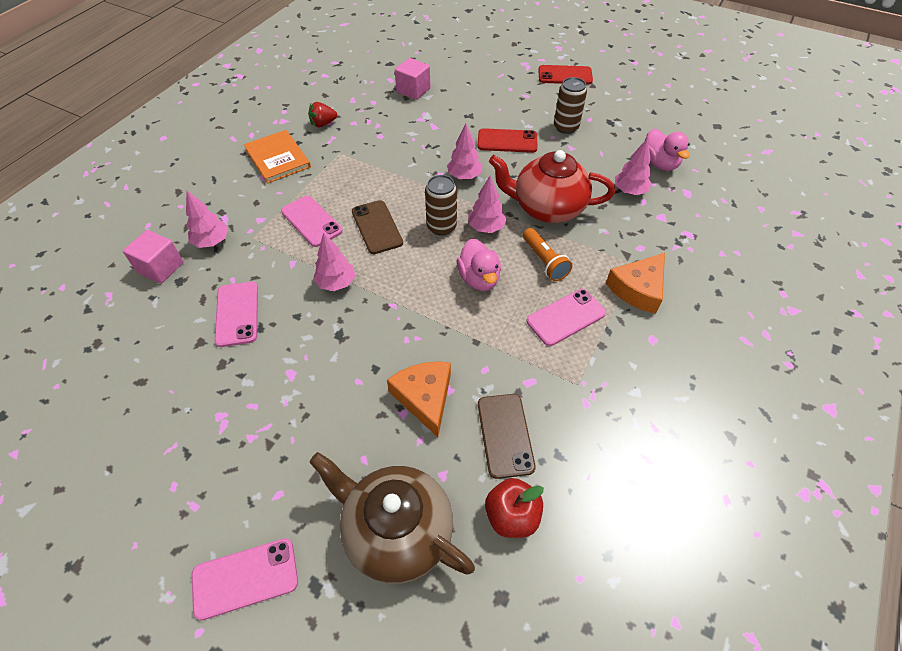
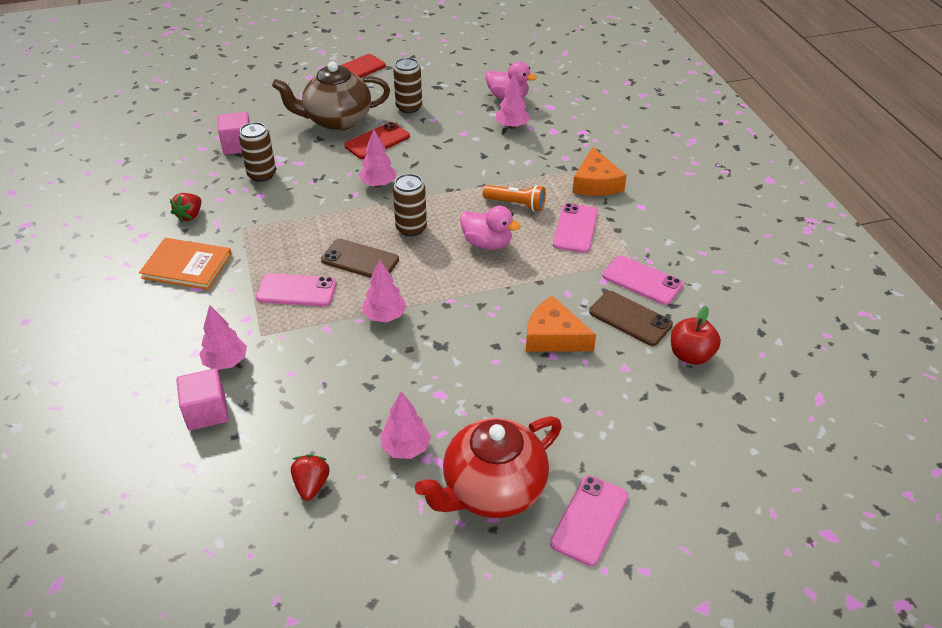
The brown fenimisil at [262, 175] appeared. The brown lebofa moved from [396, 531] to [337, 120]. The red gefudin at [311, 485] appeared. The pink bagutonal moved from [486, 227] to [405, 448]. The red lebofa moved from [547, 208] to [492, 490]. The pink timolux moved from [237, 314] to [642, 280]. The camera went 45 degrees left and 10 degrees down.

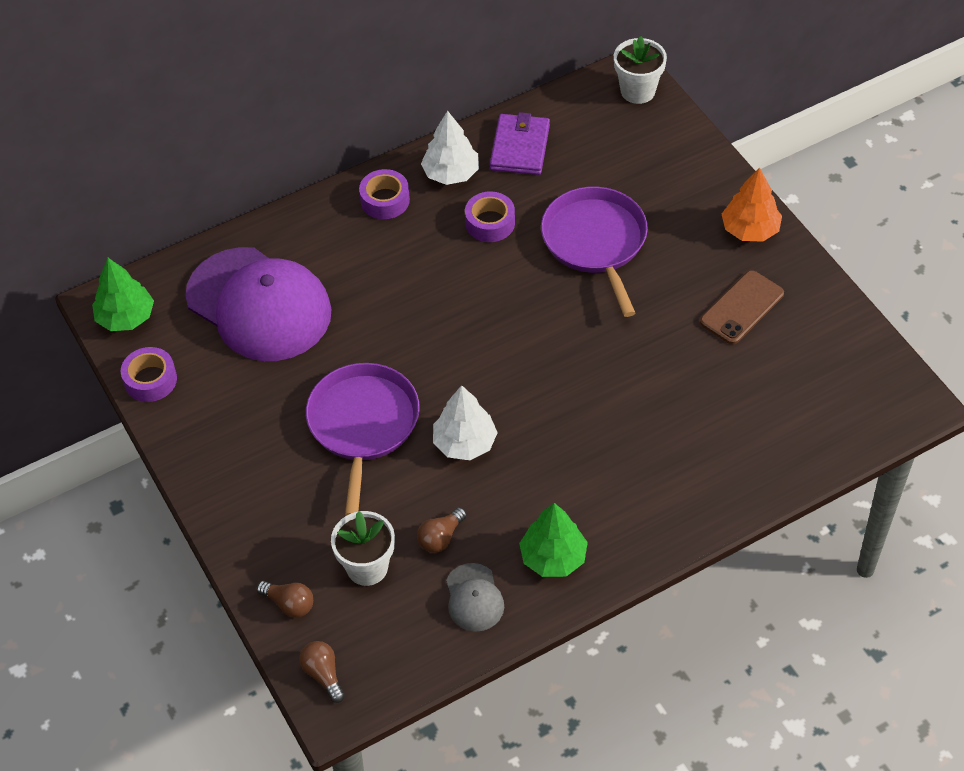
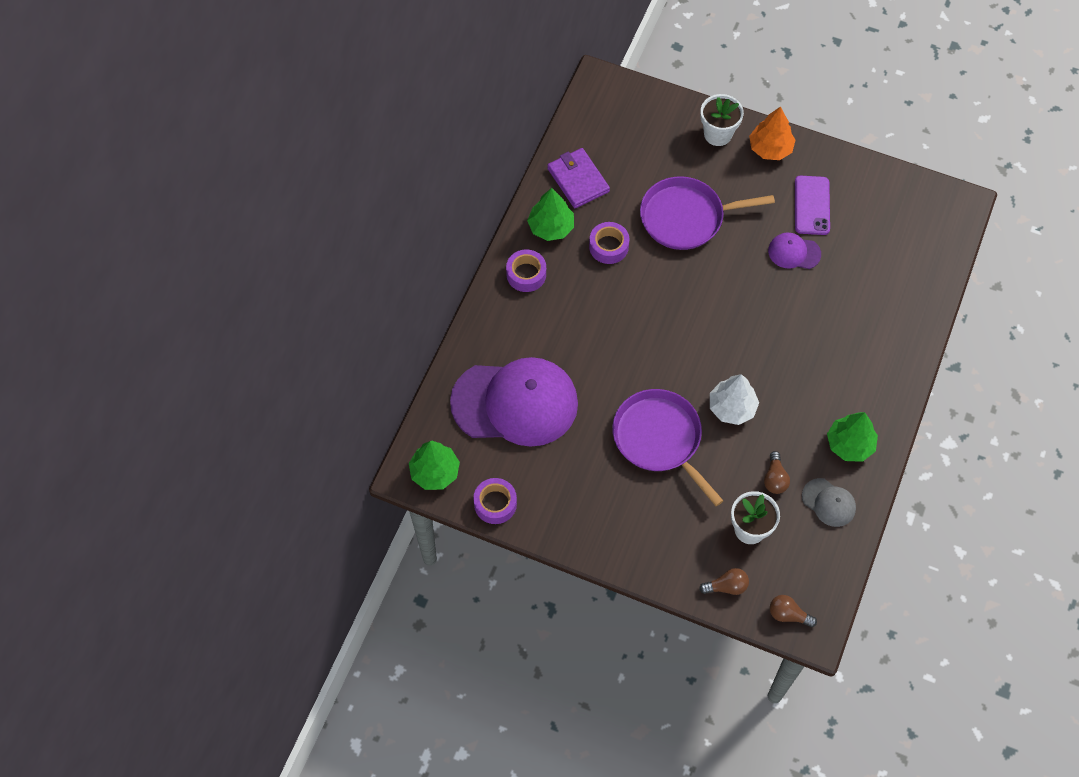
The white bagutonal at [451, 173] became the green bagutonal at [551, 227]. The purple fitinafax at [595, 242] turned 45 degrees counterclockwise. The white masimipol moved from [637, 91] to [717, 134]. The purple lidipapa at [794, 252] appeared. The brown timolux at [742, 308] became the purple timolux at [812, 205]. The camera went 40 degrees left and 10 degrees up.

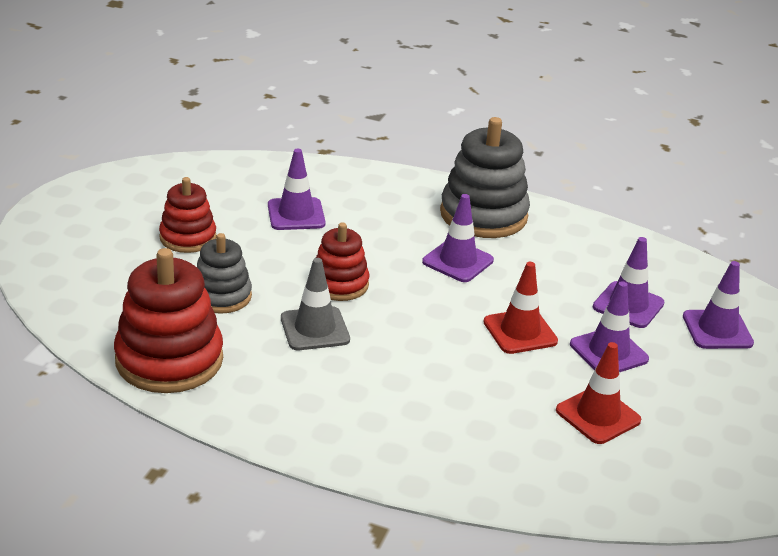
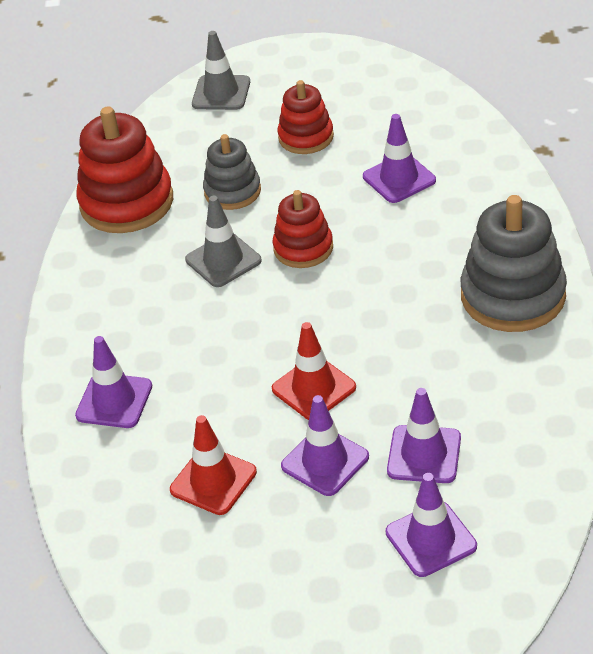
The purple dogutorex moved from [457, 261] to [114, 401]. The grey dogutorex at [221, 93] appeared. The camera went 75 degrees right and 10 degrees up.

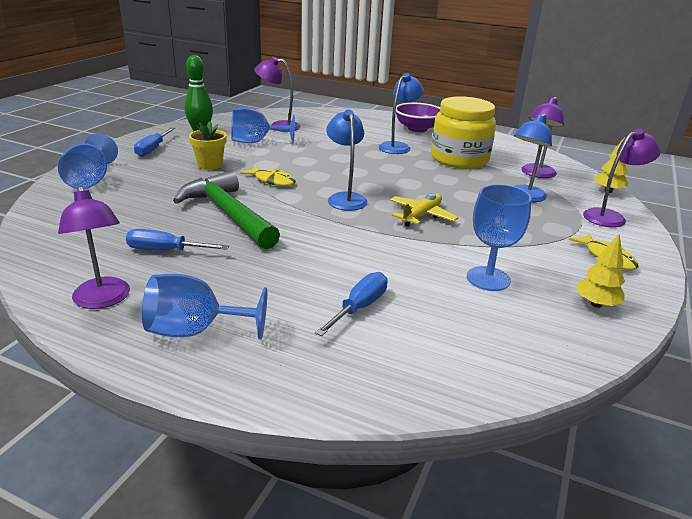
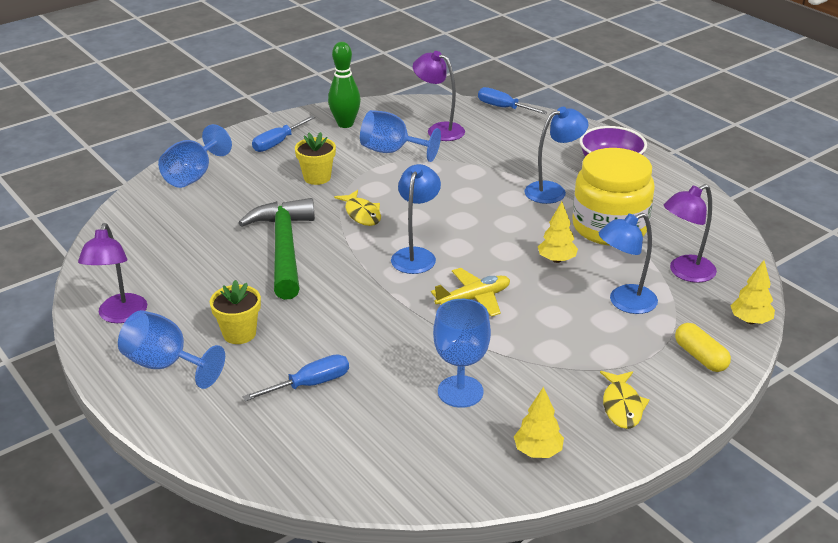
The yellow masimipol at [239, 333] appeared. The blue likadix moved from [166, 251] to [504, 108]. The yellow bagutonal at [556, 260] appeared. The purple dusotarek at [610, 216] was replaced by the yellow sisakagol at [700, 357]. The camera went 30 degrees right and 5 degrees up.

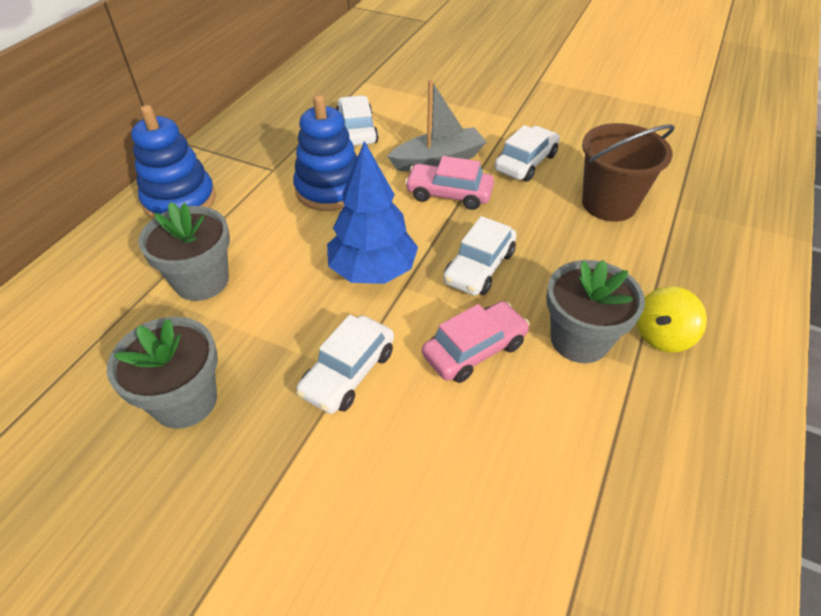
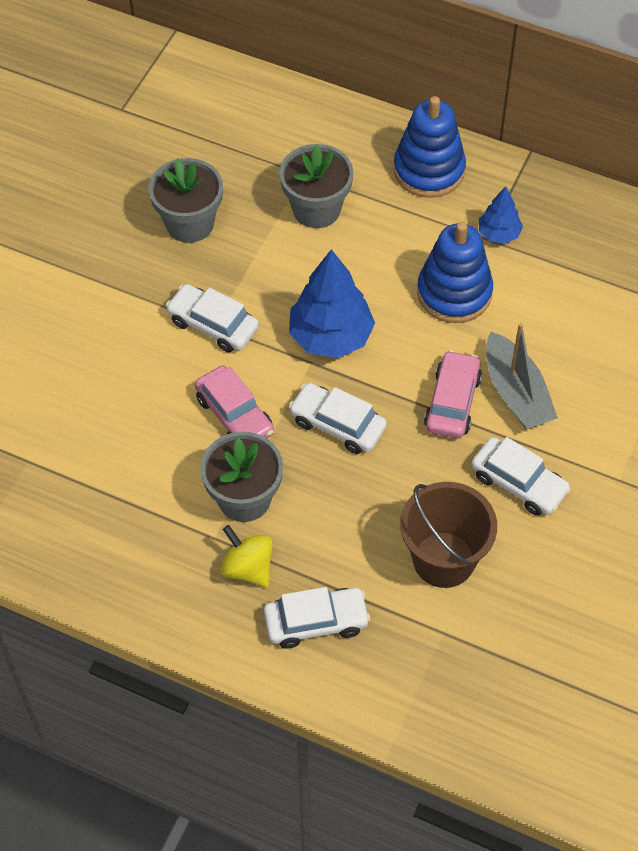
The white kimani moved from [357, 130] to [316, 622]. The blue bagutonal at [499, 234] appeared. The camera went 90 degrees right and 10 degrees up.

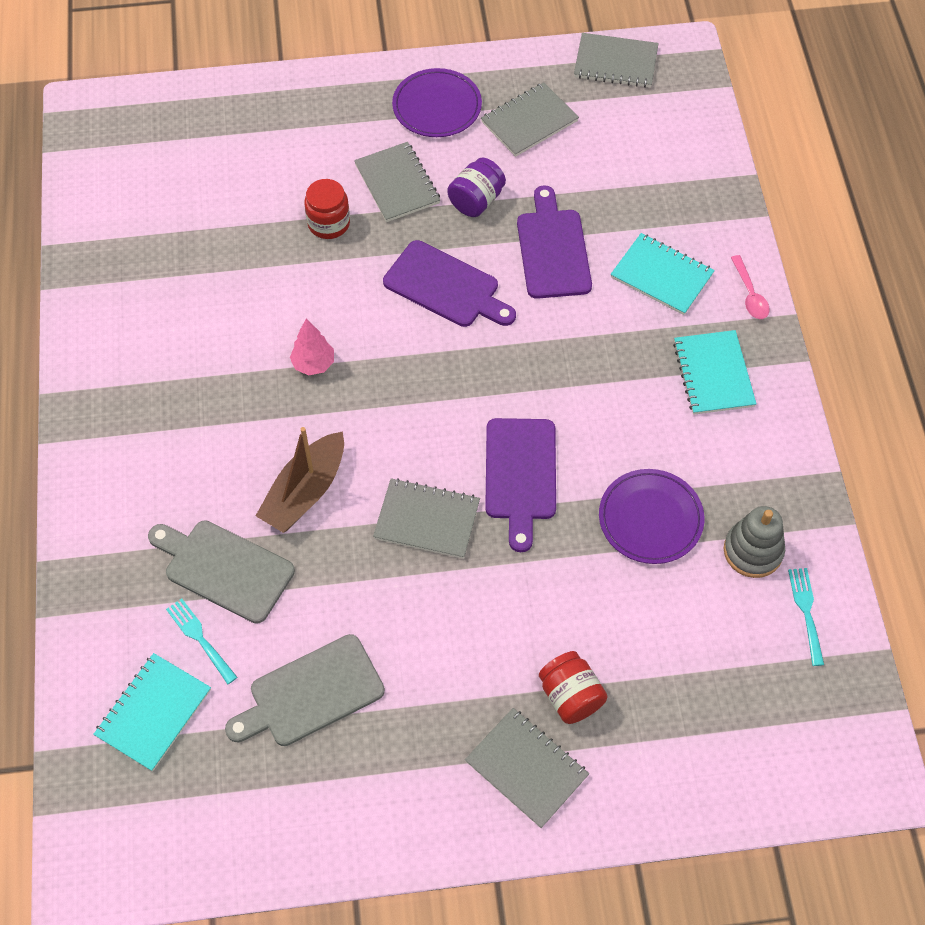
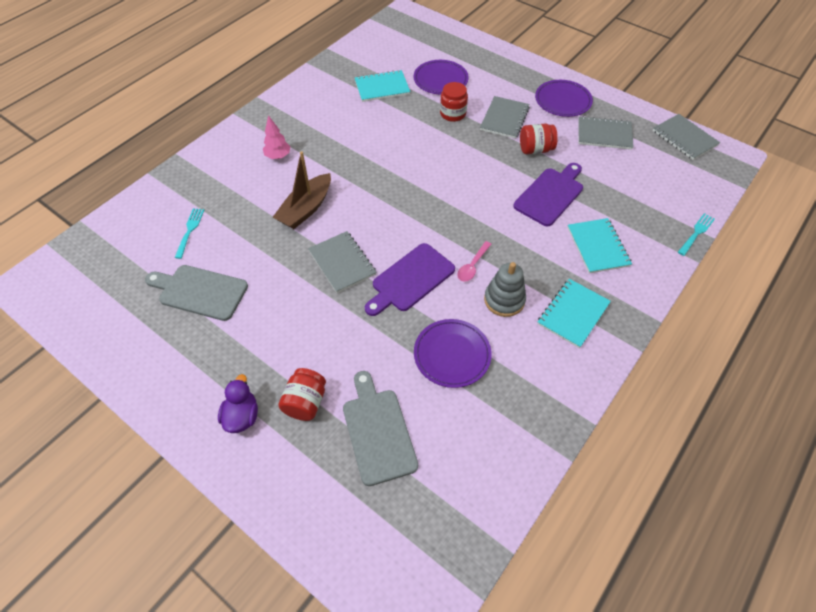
The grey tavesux at [526, 768] was replaced by the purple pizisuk at [242, 416]. The pink bagutonal moved from [313, 364] to [278, 156]. The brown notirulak at [305, 491] turned 45 degrees counterclockwise. The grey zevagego moved from [224, 569] to [378, 431]. The turquoise tavesux moved from [153, 713] to [382, 87]. The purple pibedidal at [440, 80] appeared. The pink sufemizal moved from [750, 294] to [472, 266]. The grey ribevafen moved from [753, 551] to [504, 300]. The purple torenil at [476, 200] became the red torenil at [535, 149]. The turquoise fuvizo moved from [806, 612] to [696, 233]. The purple zevagego at [446, 287] disappeared. The camera went 45 degrees right and 5 degrees down.

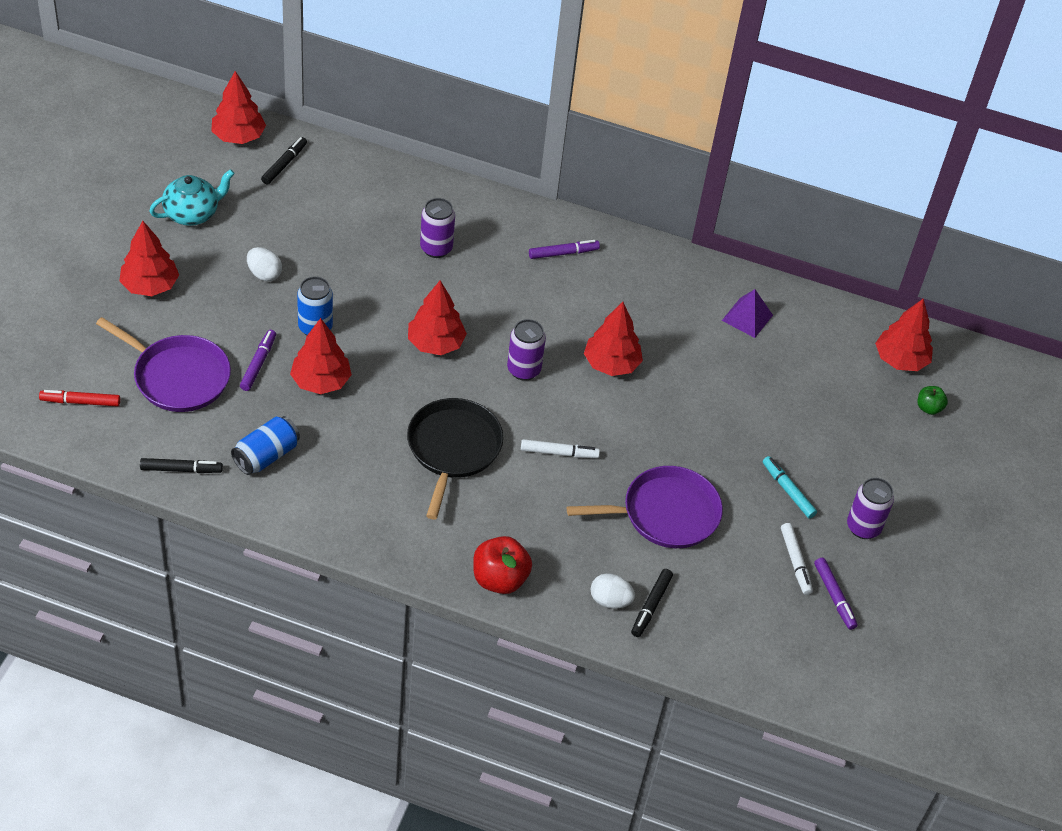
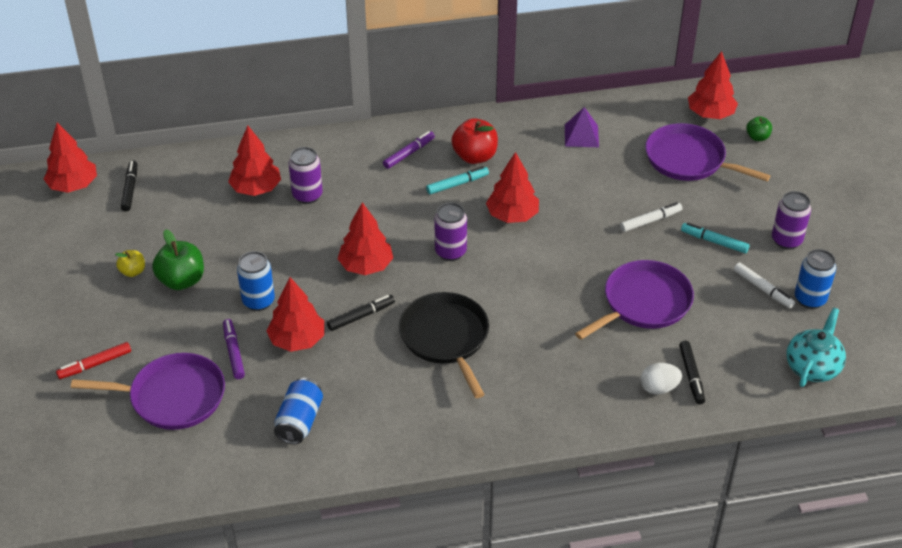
The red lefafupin moved from [80, 402] to [95, 364]. The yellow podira at [133, 271] appeared. The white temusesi at [264, 274] was replaced by the green podira at [181, 280]. The red bagutonal moved from [150, 286] to [256, 189]. The black lefafupin moved from [181, 469] to [361, 316]. The turquoise lefafupin at [457, 184] appeared. The red podira moved from [499, 579] to [475, 156]. The white lefafupin moved from [559, 453] to [650, 221]. The purple fitinafax at [689, 160] appeared. The turquoise lebofa moved from [192, 214] to [812, 367]. The purple lefafupin at [834, 596] was replaced by the blue fenimisil at [810, 299]. The camera went 25 degrees left and 5 degrees down.

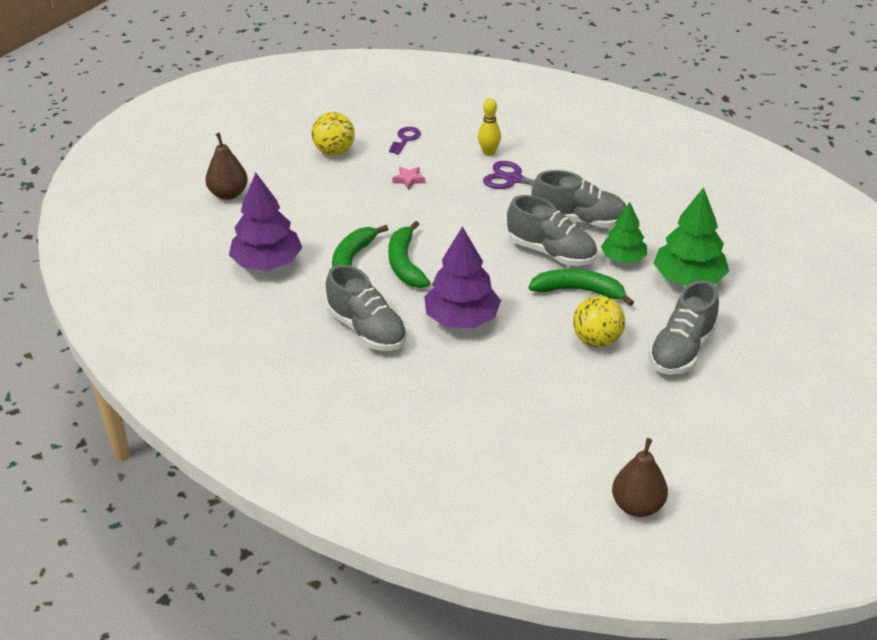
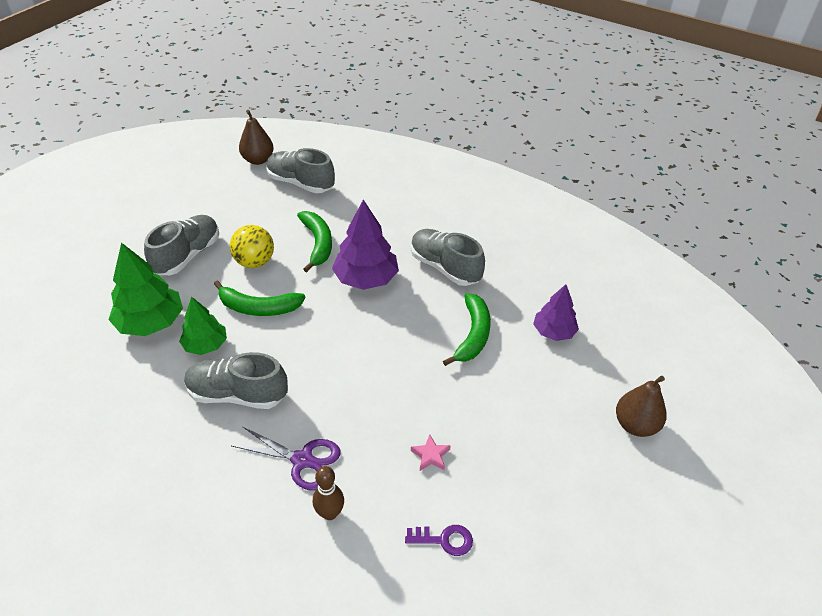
The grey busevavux moved from [551, 252] to [300, 183]. The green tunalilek moved from [405, 264] to [317, 243]. The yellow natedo at [489, 152] became the brown natedo at [330, 513]. The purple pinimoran at [405, 139] turned 105 degrees counterclockwise. The purple bagutonal at [267, 263] changed to 0.64 times the size. The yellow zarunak at [334, 151] disappeared. The camera went 175 degrees right and 5 degrees up.

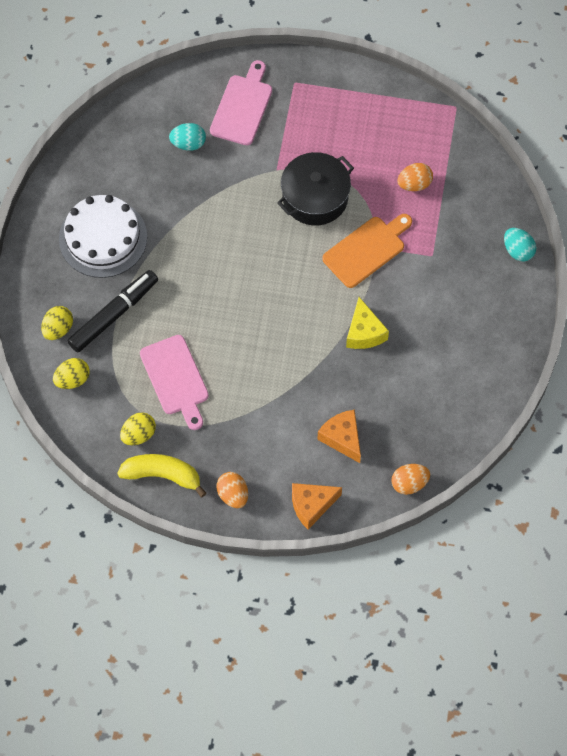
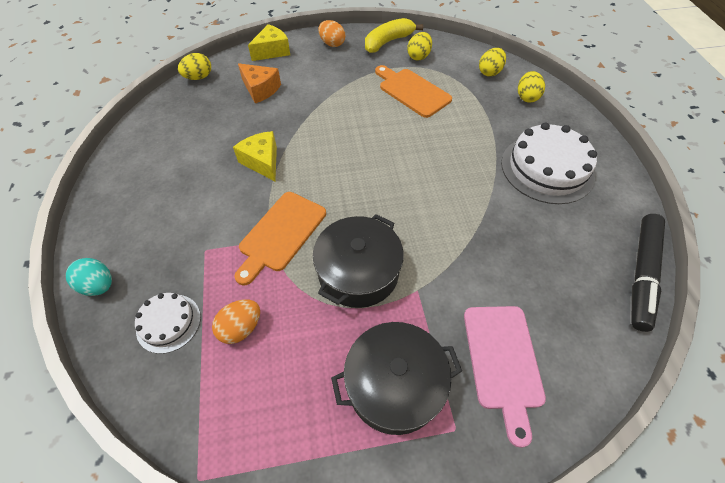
The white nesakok at [168, 323] appeared. The orange temusesi at [409, 483] became the yellow temusesi at [199, 77]. The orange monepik at [311, 505] became the yellow monepik at [272, 51]. The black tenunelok at [394, 385] appeared. The yellow tunalilek at [162, 475] turned 150 degrees clockwise. The pink zevagego at [175, 379] became the orange zevagego at [412, 91]. The black lefafupin moved from [113, 314] to [642, 274]. The turquoise temusesi at [188, 144] disappeared. The camera went 160 degrees right and 10 degrees down.

